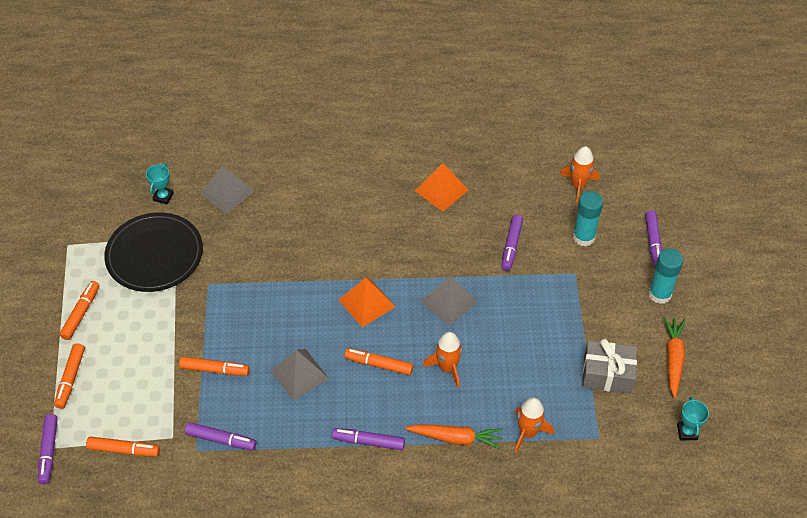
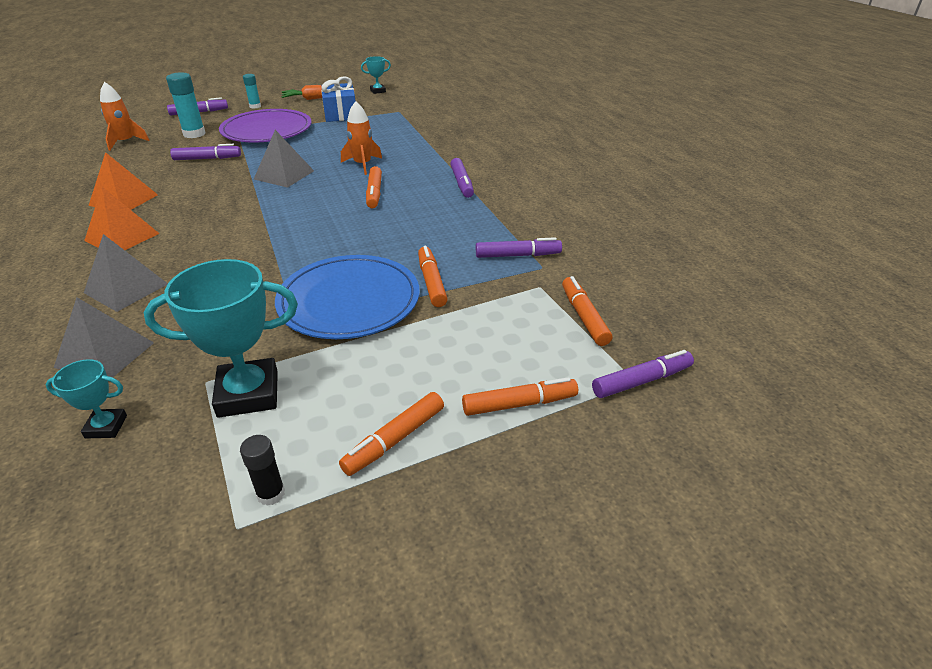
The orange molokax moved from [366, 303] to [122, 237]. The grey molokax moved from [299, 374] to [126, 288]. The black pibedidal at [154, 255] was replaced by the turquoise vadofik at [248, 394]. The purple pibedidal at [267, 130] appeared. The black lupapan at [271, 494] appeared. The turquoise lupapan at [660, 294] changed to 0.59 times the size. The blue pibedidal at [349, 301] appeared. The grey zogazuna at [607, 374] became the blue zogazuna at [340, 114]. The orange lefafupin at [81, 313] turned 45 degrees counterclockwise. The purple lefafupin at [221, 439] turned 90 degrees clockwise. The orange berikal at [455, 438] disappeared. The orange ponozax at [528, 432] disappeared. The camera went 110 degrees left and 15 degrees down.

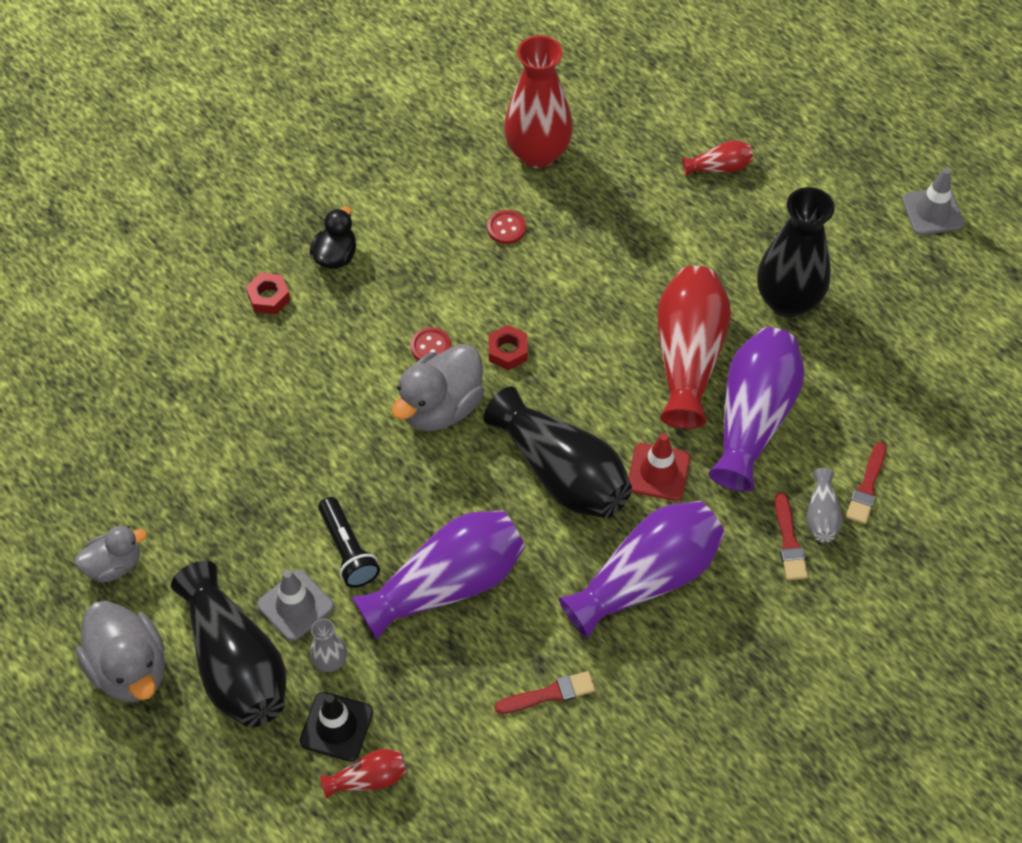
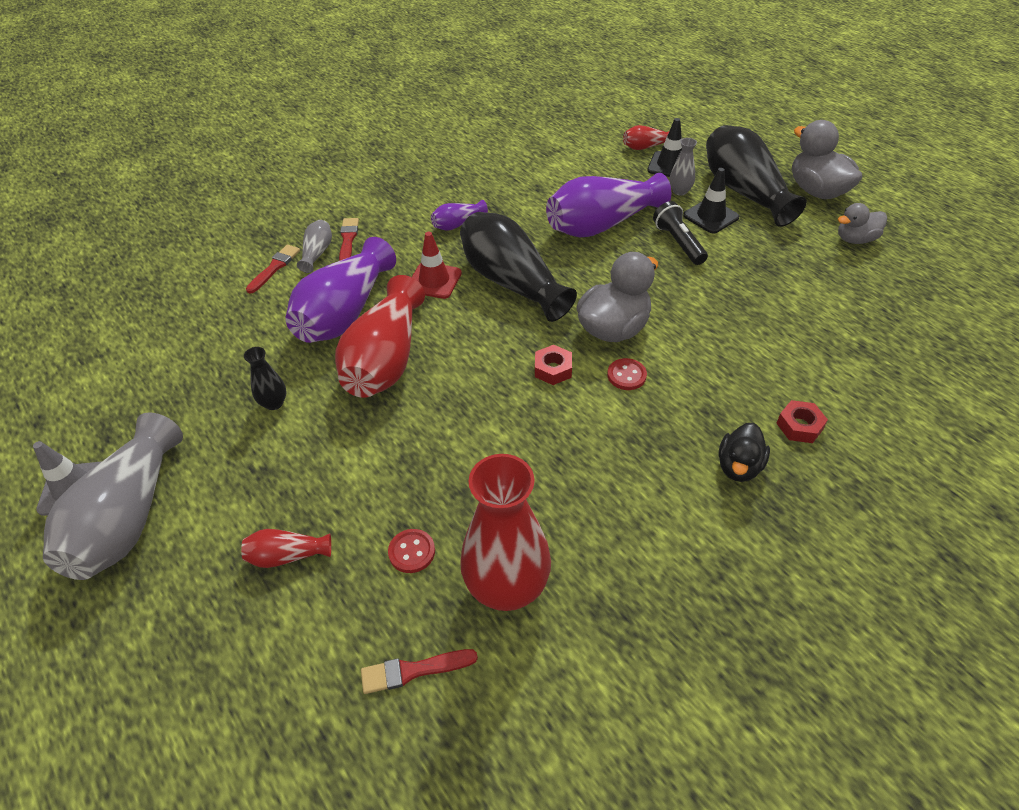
The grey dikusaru at [128, 517] appeared. The black dikusaru at [787, 301] changed to 0.46 times the size. The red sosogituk moved from [549, 694] to [413, 671]. The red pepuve moved from [506, 228] to [412, 552]. The purple dikusaru at [646, 578] changed to 0.46 times the size. The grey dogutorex at [295, 605] became the black dogutorex at [710, 216]. The camera went 175 degrees left and 10 degrees down.

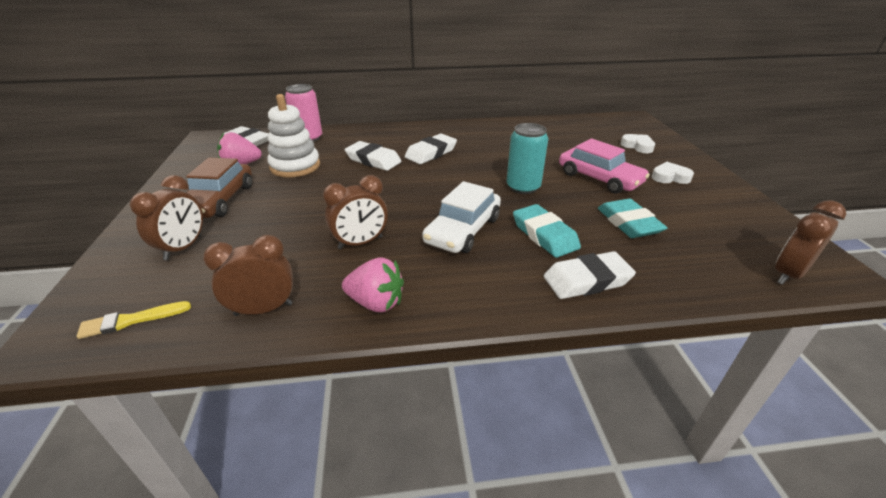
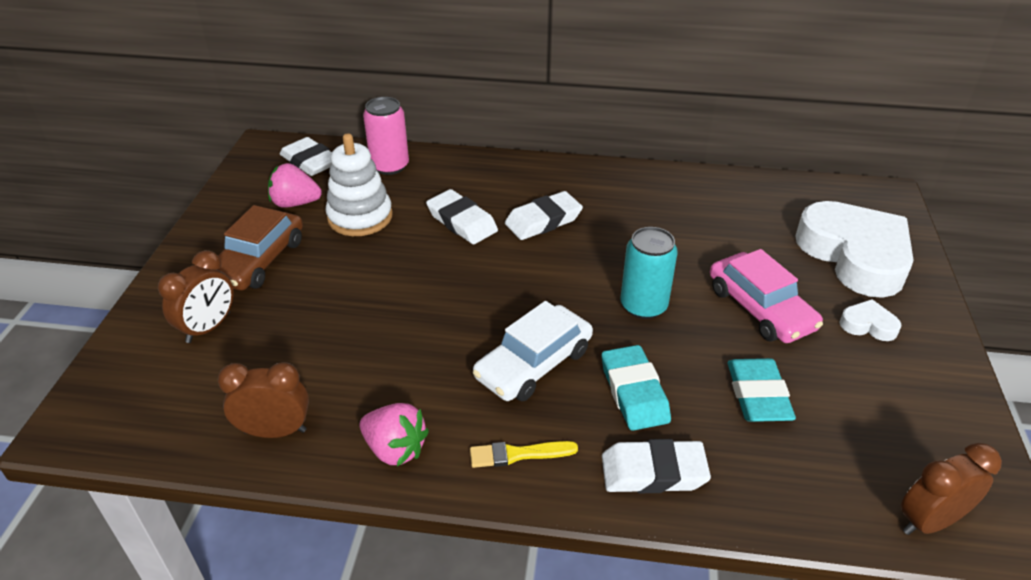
The yellow sosogituk moved from [131, 320] to [518, 454]. The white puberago at [637, 146] changed to 2.43 times the size. The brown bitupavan at [360, 243] disappeared. The camera went 15 degrees right and 5 degrees up.

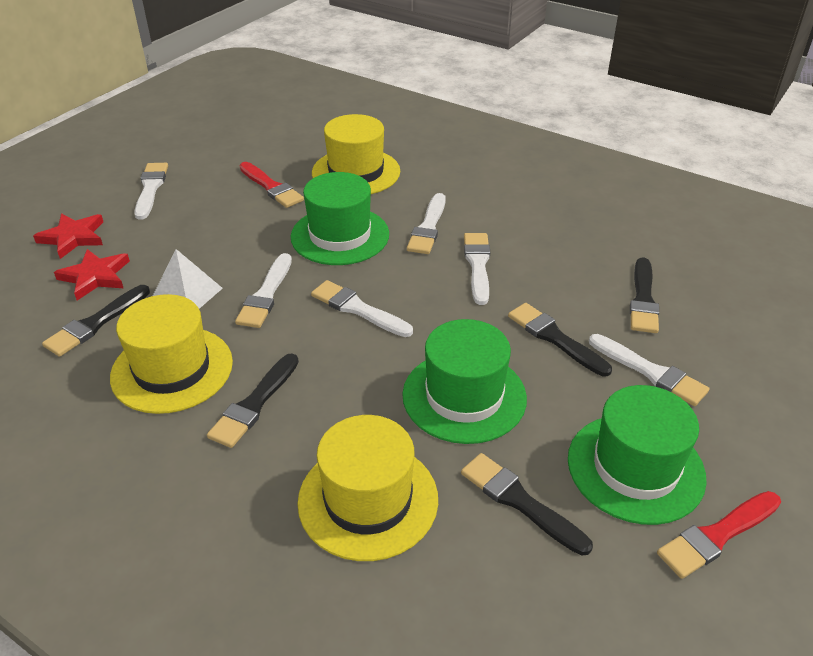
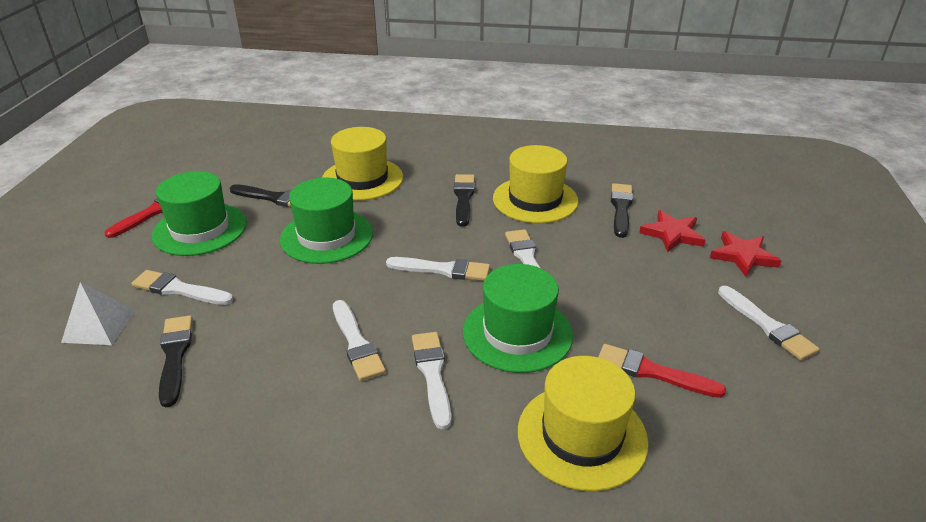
The white molokax moved from [186, 294] to [99, 326]. The black sosogituk at [555, 338] disappeared. The camera went 155 degrees right and 5 degrees down.

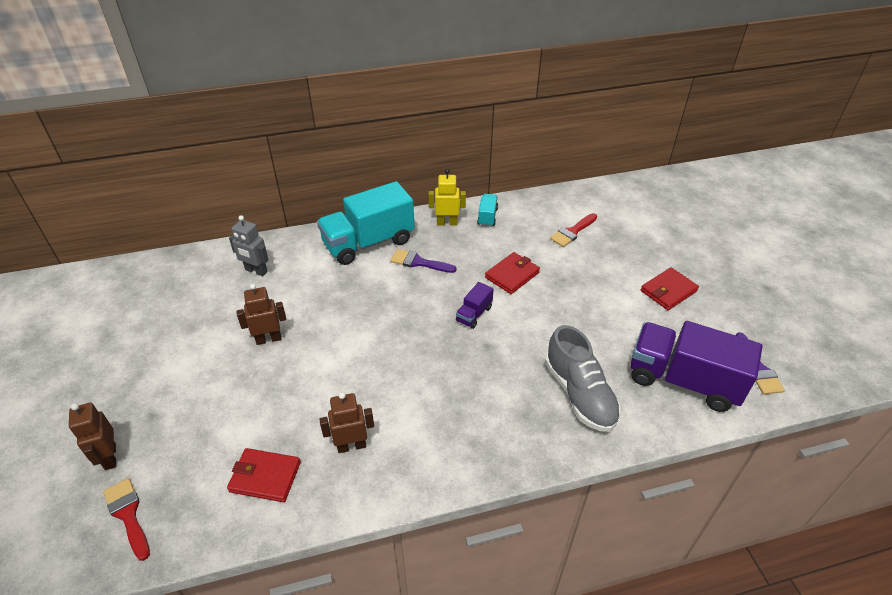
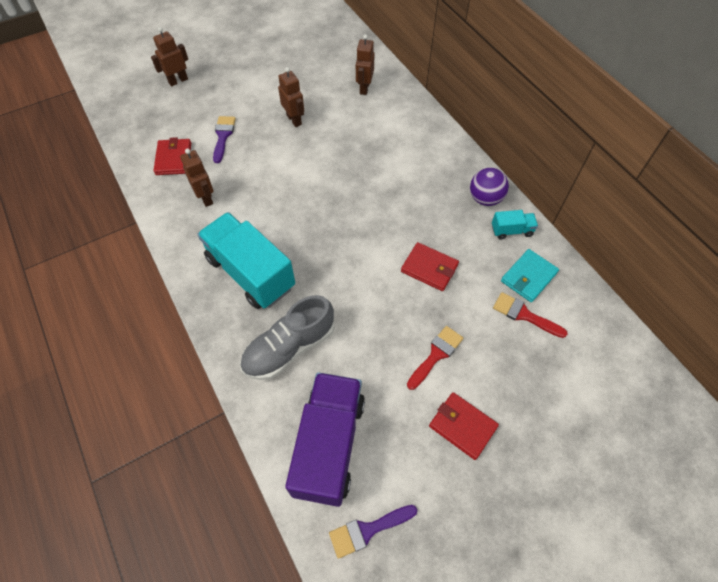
The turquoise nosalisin moved from [368, 242] to [251, 273]. The purple sosogituk moved from [418, 262] to [223, 136]. The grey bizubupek at [256, 271] became the brown bizubupek at [364, 88]. The red sosogituk moved from [128, 514] to [436, 354]. The yellow bizubupek at [447, 223] was replaced by the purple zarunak at [485, 199]. The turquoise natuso at [528, 277] appeared. The purple nosalisin at [474, 314] disappeared. The camera went 75 degrees right and 15 degrees up.

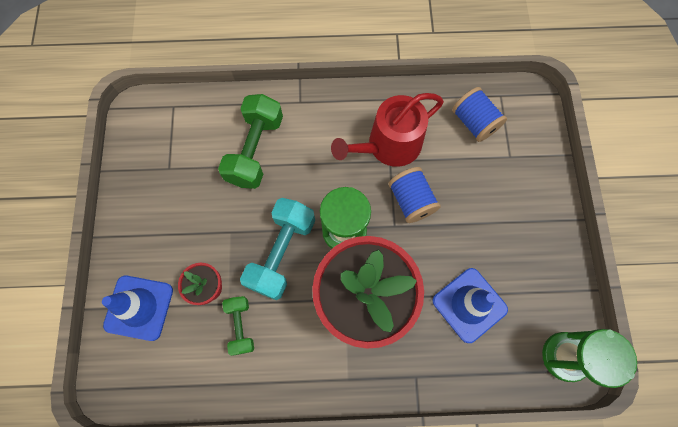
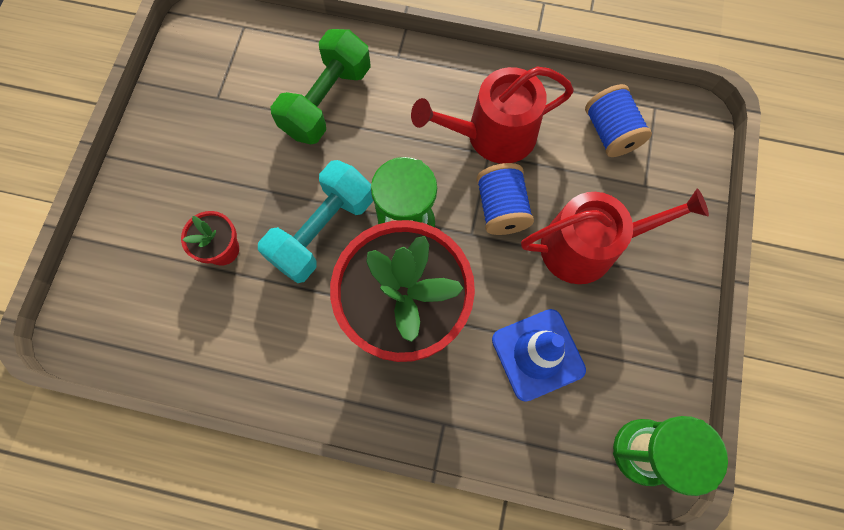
The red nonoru at [587, 246] appeared. The blue dogutorex at [139, 307] disappeared. The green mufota at [240, 326] disappeared. The camera went 15 degrees right and 0 degrees up.

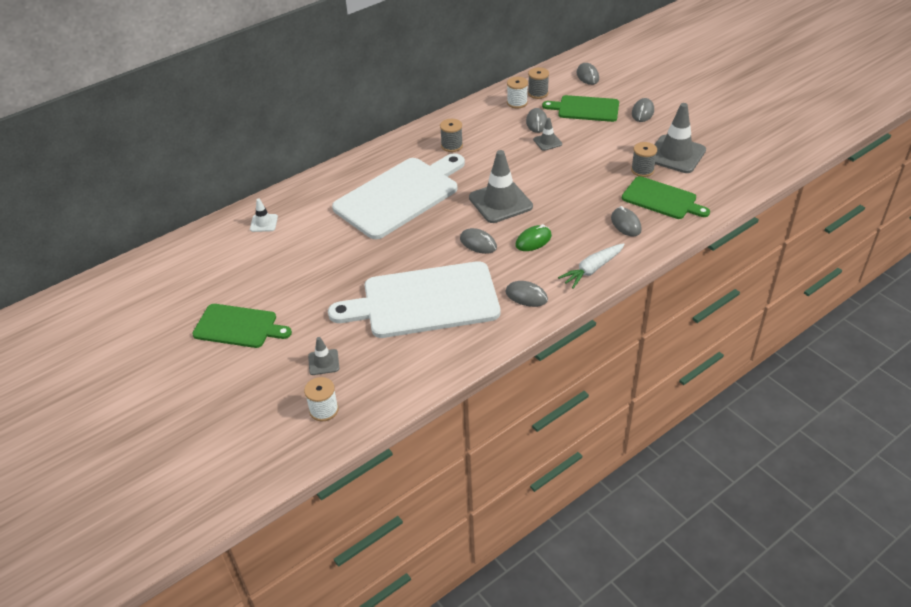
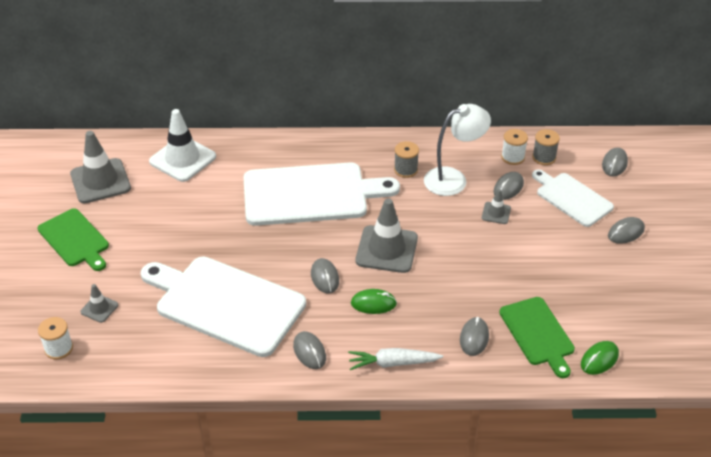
The grey dogutorex moved from [675, 154] to [100, 181]. The white dogutorex at [264, 223] changed to 2.04 times the size. The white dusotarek at [453, 179] appeared. The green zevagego at [585, 109] became the white zevagego at [572, 198]. The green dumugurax at [599, 359] appeared. The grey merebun at [642, 170] disappeared. The camera went 35 degrees right and 0 degrees up.

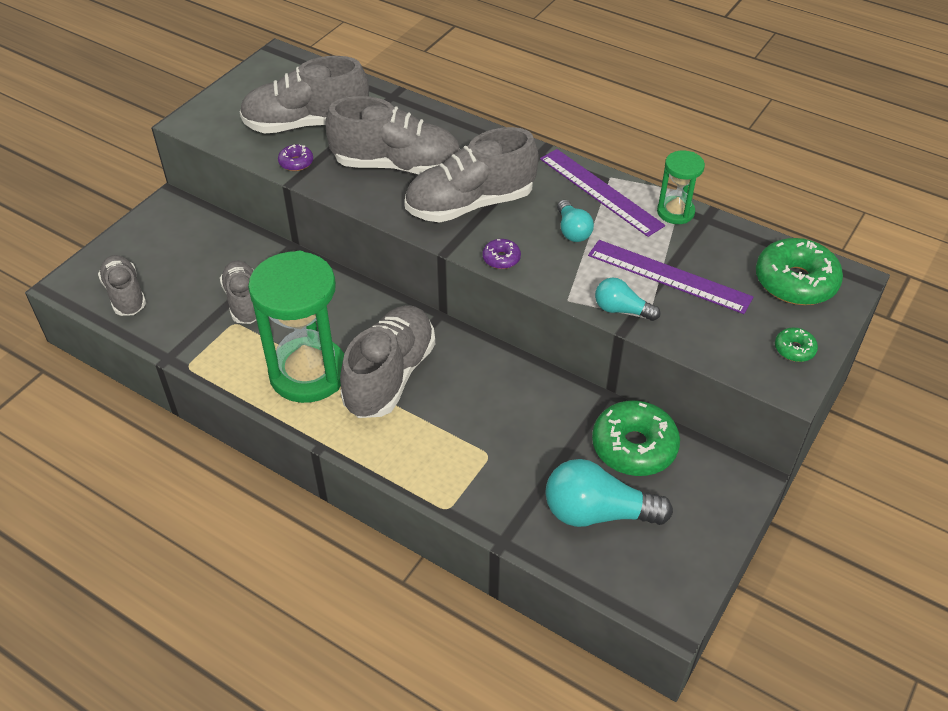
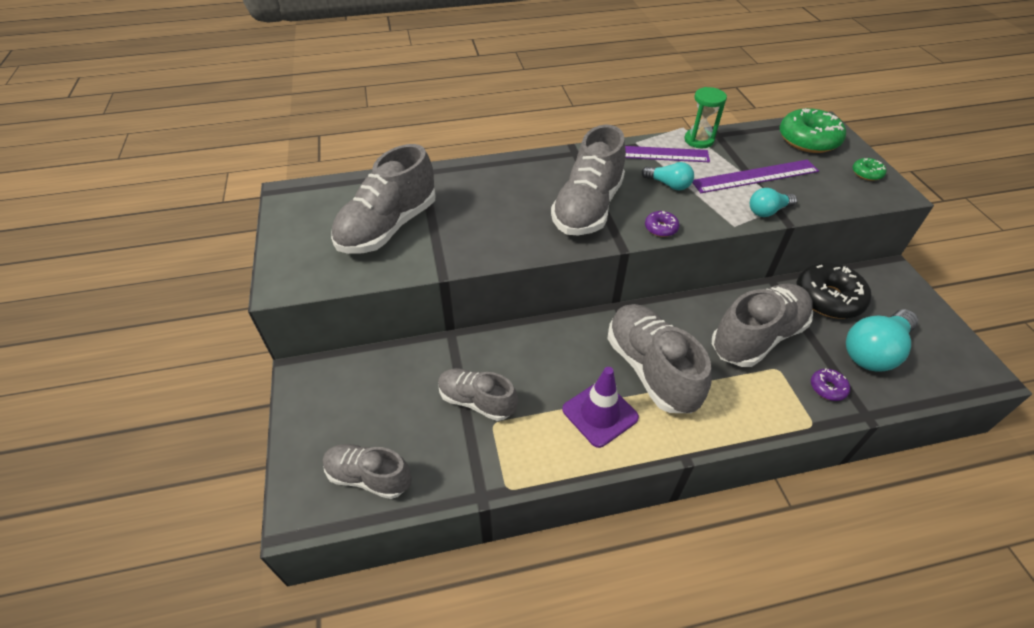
The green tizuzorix at [308, 373] was replaced by the purple dogutorex at [600, 413]. The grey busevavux moved from [397, 166] to [757, 337]. The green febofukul at [634, 447] became the black febofukul at [828, 298]. The purple febofukul moved from [296, 163] to [827, 388]. The camera went 45 degrees left and 0 degrees up.

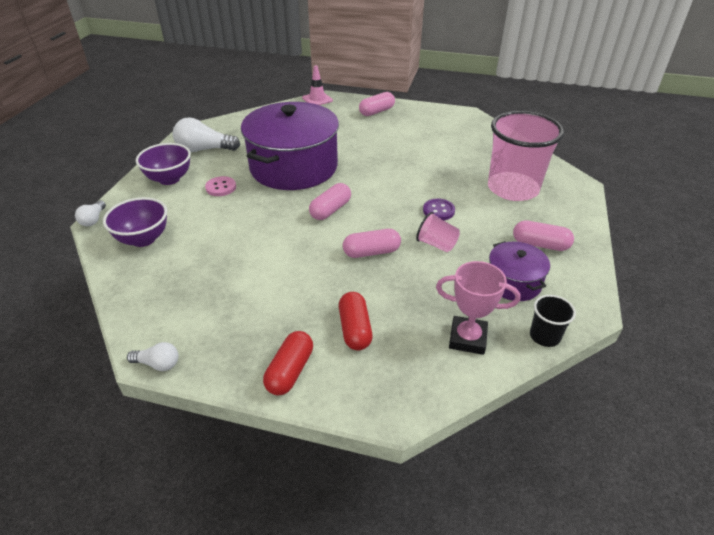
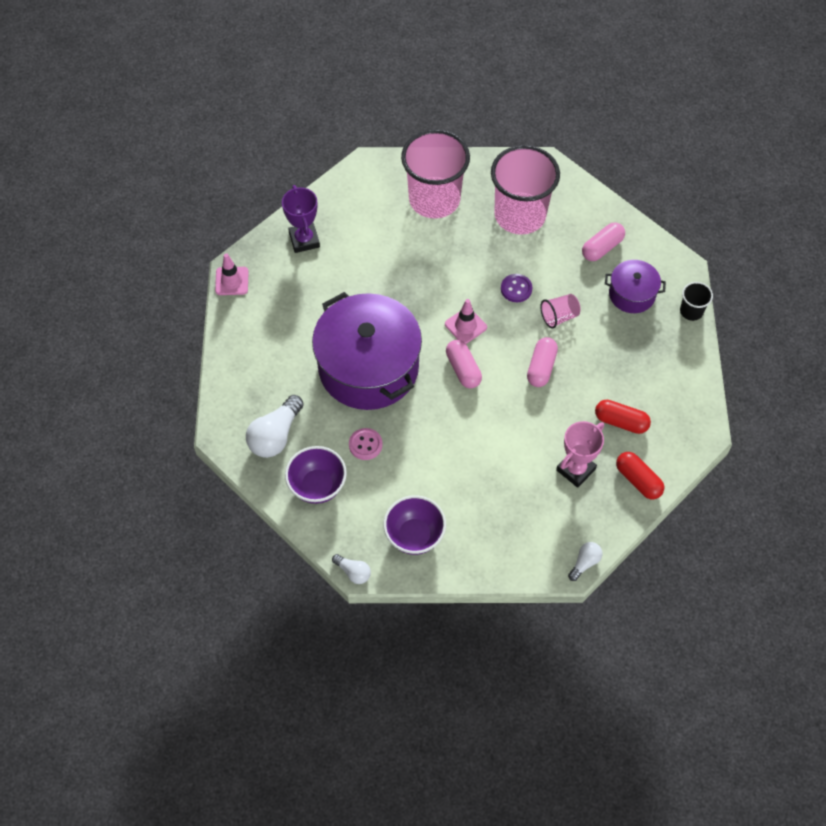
The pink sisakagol at [376, 111] was replaced by the purple vadofik at [304, 240]. The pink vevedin at [434, 199] appeared. The pink dogutorex at [465, 326] appeared. The pink vadofik moved from [467, 338] to [575, 469]. The camera went 60 degrees left and 20 degrees up.

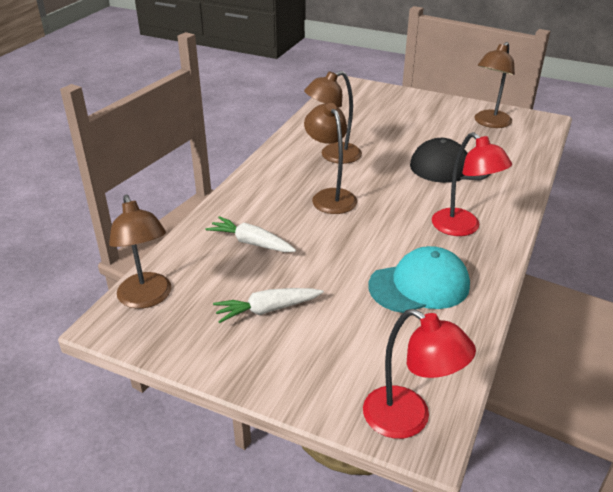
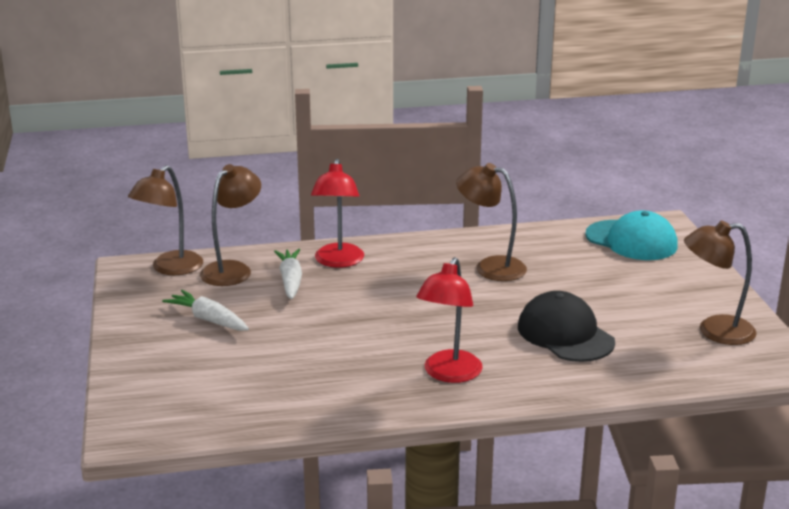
The brown dusotarek moved from [330, 196] to [232, 269]. The red dusotarek moved from [408, 420] to [338, 262]. The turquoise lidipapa moved from [419, 285] to [631, 240]. The camera went 55 degrees right and 10 degrees down.

